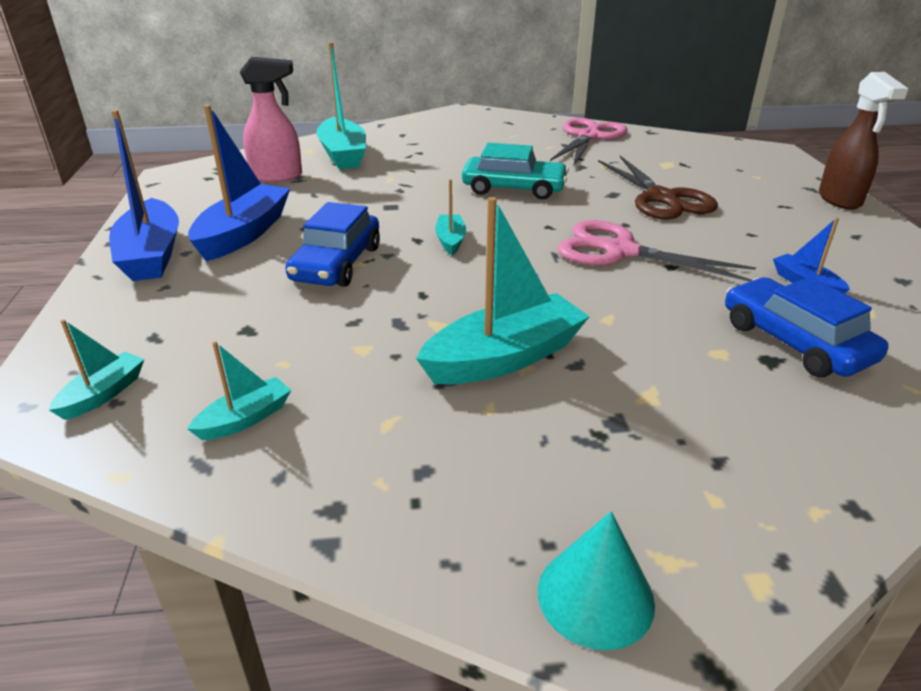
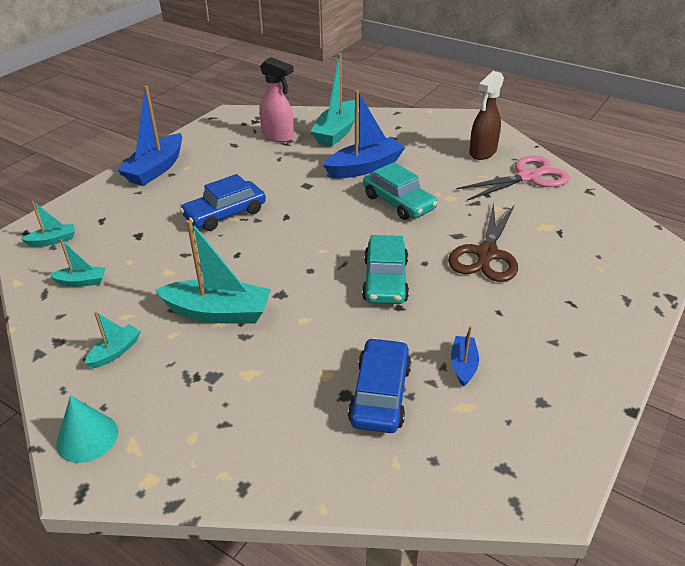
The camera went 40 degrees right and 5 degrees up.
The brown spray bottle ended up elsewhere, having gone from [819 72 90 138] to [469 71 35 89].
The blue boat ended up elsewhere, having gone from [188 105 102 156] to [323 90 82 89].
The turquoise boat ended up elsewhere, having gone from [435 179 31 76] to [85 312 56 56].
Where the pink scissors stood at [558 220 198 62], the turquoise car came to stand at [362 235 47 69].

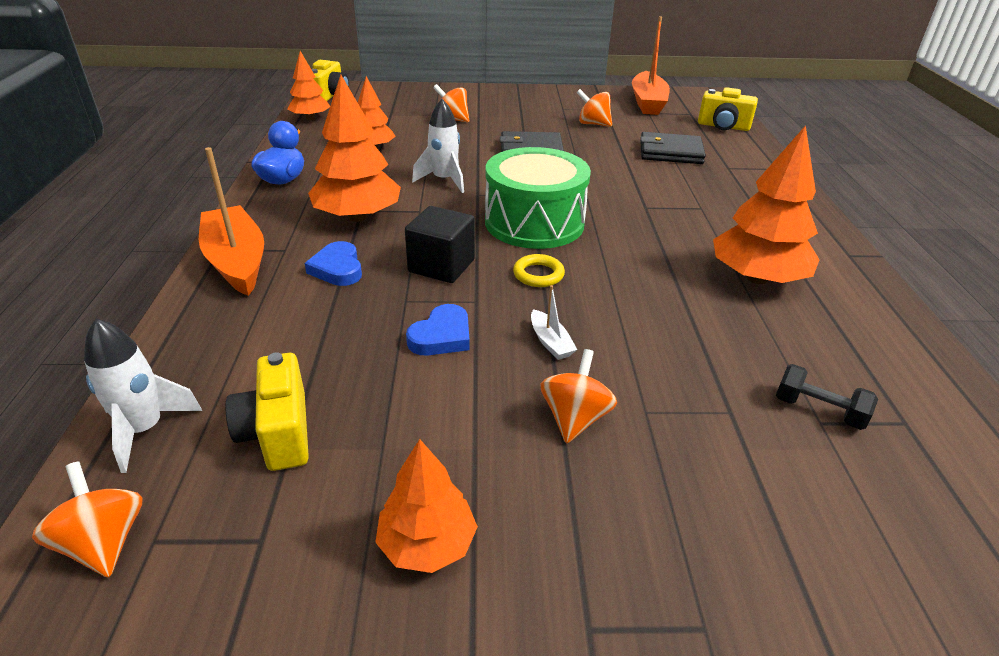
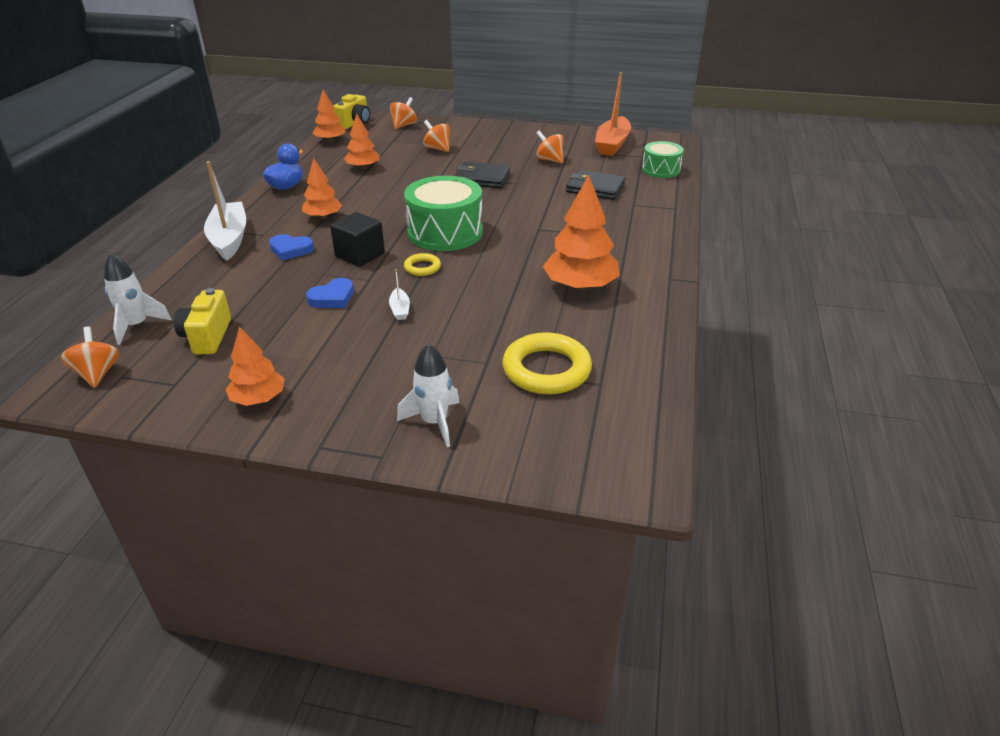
The camera went 15 degrees right and 0 degrees up.
The size of the orange tree at [308 74 93 148] changed by a factor of 0.61.
Where the yellow camera stood at [698 87 60 44], the green drum came to stand at [642 141 42 37].
The white rocket ended up elsewhere, having gone from [412 99 52 94] to [397 344 63 103].
What was the orange boat at [199 147 65 149] turned into the white boat at [204 161 42 100].
The blue heart at [305 241 57 45] ended up facing another way, 75 degrees counterclockwise from before.
The orange spinning top ended up elsewhere, having gone from [541 349 76 95] to [390 97 27 32].
Where the black dumbbell stood at [776 364 102 66], the yellow ring came to stand at [502 332 90 62].

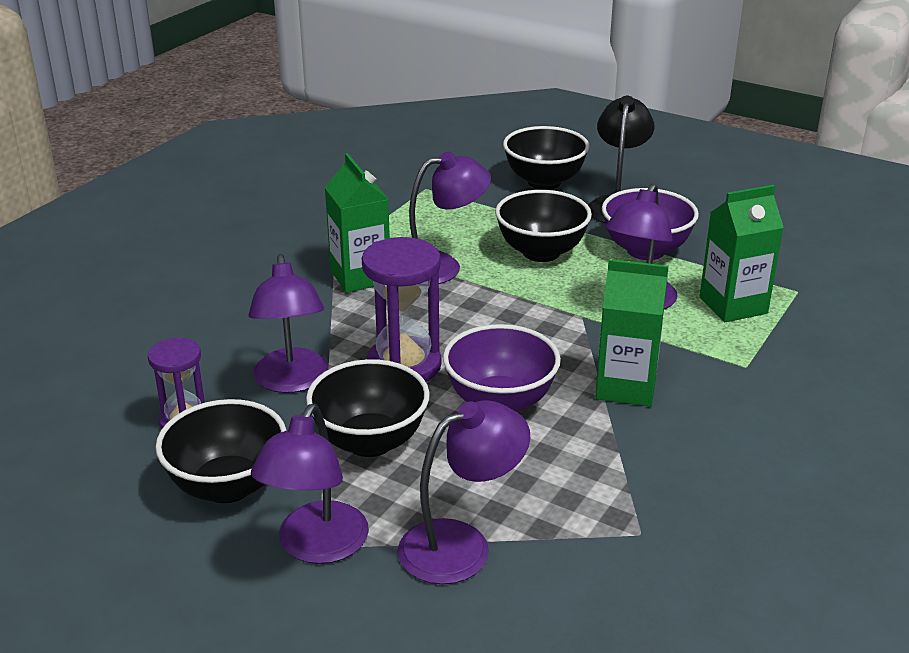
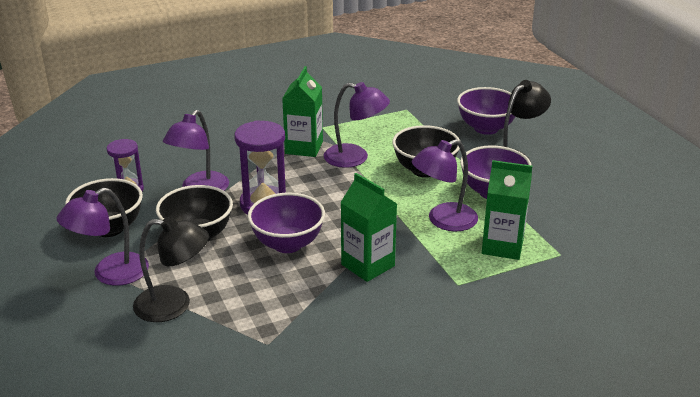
The camera went 35 degrees right and 0 degrees up.
What was the black bowl at [503 126 87 64] turned into the purple bowl at [457 87 59 48].
What was the purple lamp at [398 400 132 184] turned into the black lamp at [133 216 76 106].

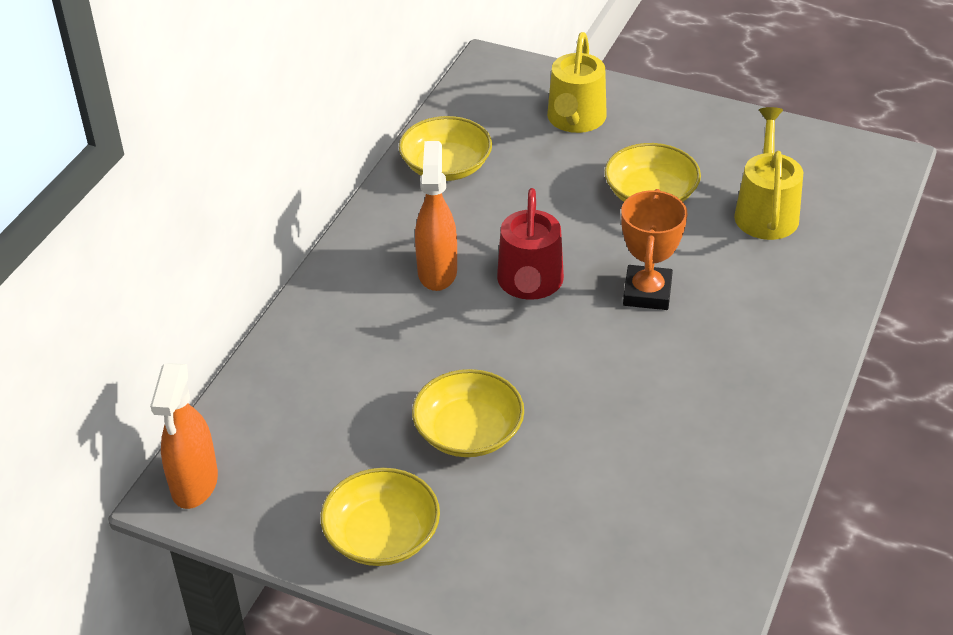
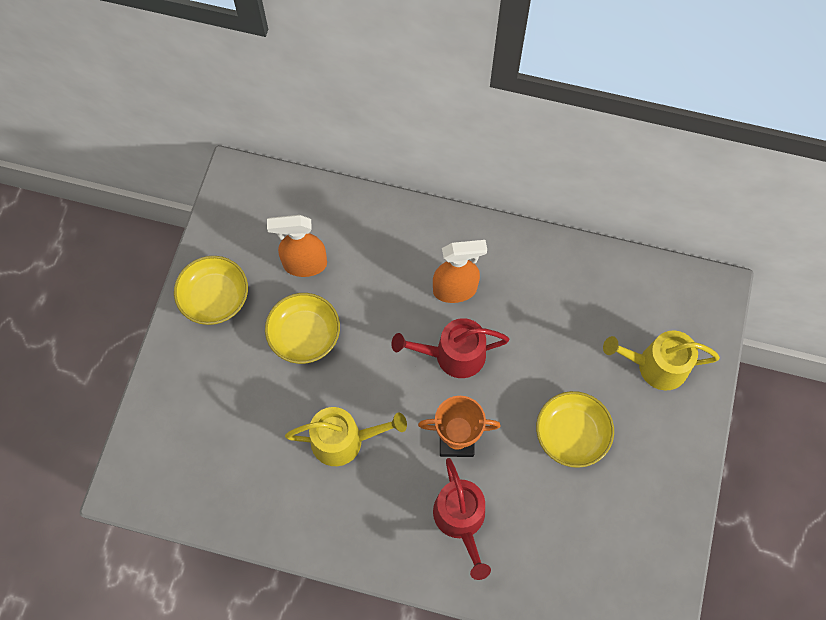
The camera went 80 degrees right and 25 degrees up.
The yellow watering can ended up elsewhere, having gone from [734 107 69 133] to [285 407 122 59].
The second view lost the yellow bowl at [399 116 93 65].
The orange spray bottle ended up elsewhere, having gone from [150 363 68 146] to [267 215 60 62].
The second view gained the red watering can at [433 458 58 122].

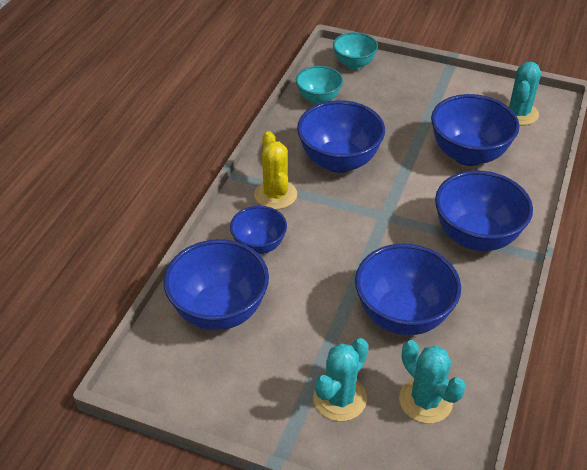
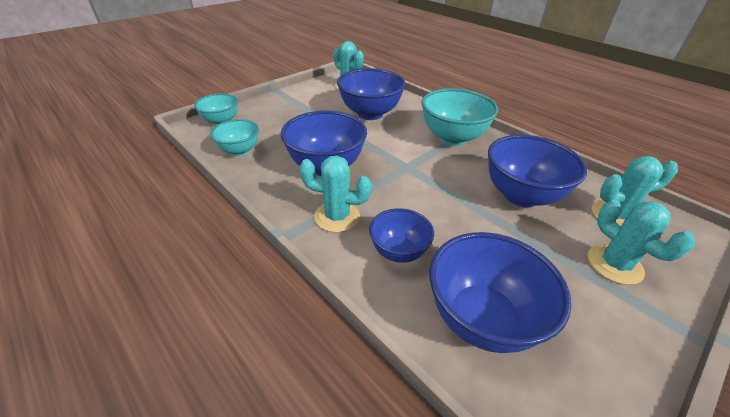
The camera went 65 degrees left and 5 degrees down.
What was the yellow cactus at [254 131 43 78] turned into the turquoise cactus at [299 156 73 77].
What was the blue bowl at [435 170 98 81] turned into the turquoise bowl at [422 88 76 58].

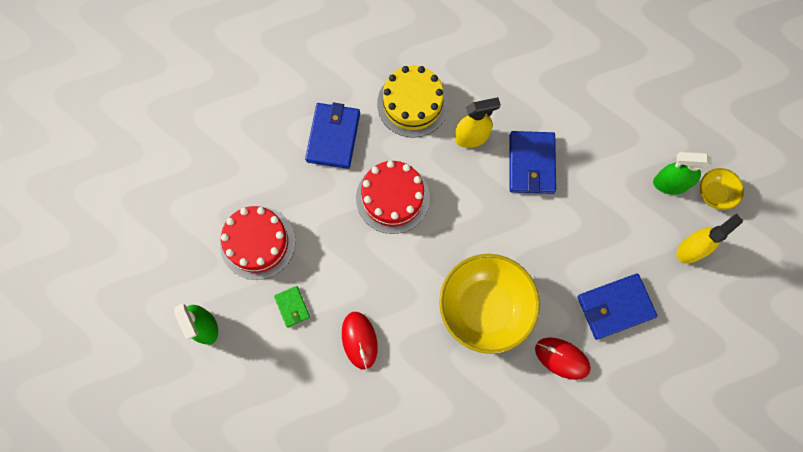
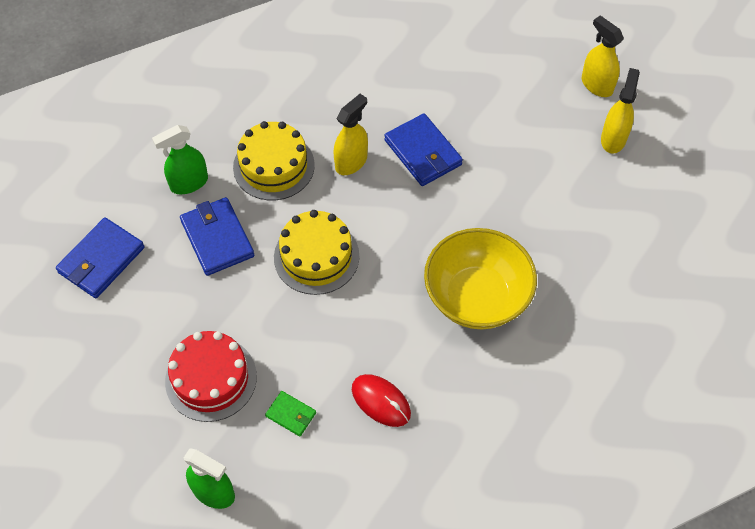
The camera went 35 degrees left and 15 degrees down.
The green spray bottle ended up elsewhere, having gone from [653 152 59 43] to [152 125 56 69].
What was the red cake at [356 160 74 74] turned into the yellow cake at [274 210 85 85].
Where the yellow bowl stood at [700 168 44 42], the yellow spray bottle came to stand at [582 16 42 81].
The blue wallet ended up elsewhere, having gone from [577 273 80 67] to [56 217 89 81].
The second view lost the red mouse at [535 337 56 43].

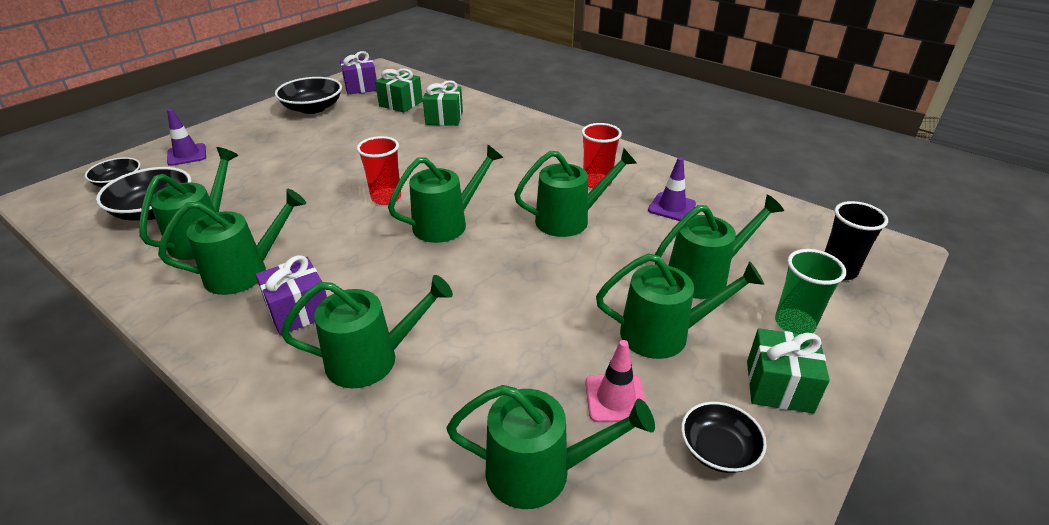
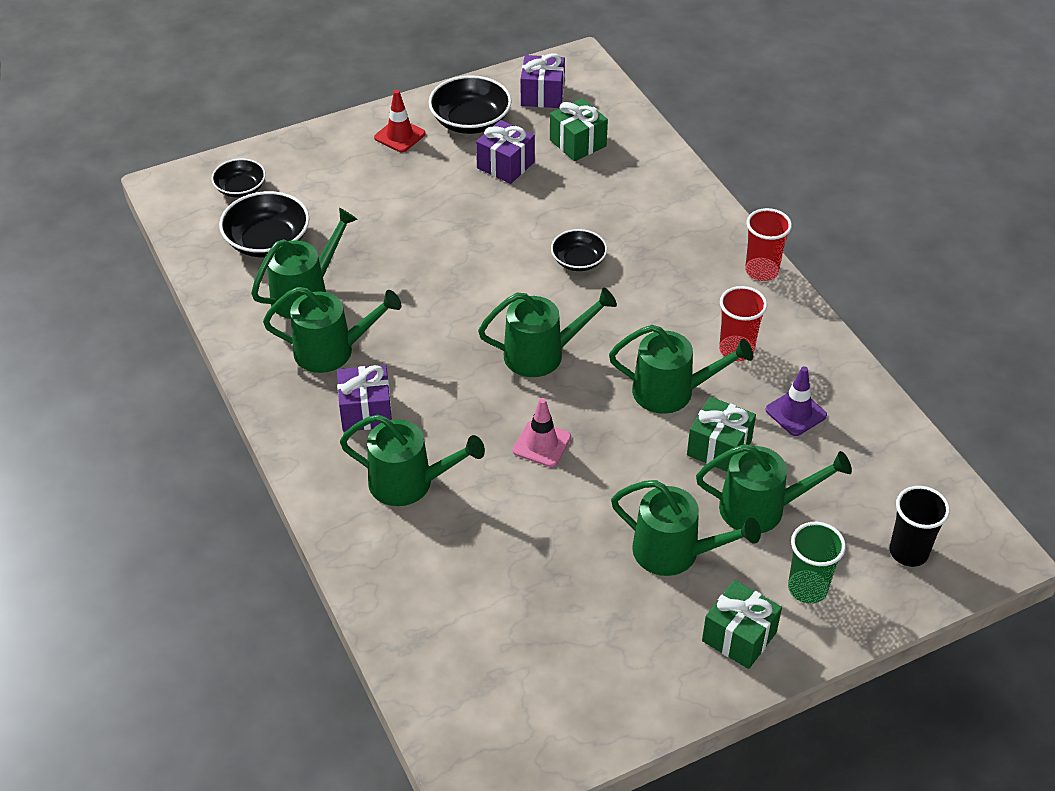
The camera went 25 degrees right and 10 degrees up.
The green gift ended up elsewhere, having gone from [423 80 40 46] to [687 397 69 74].
The second view lost the purple traffic cone at [167 109 39 57].
The red cup ended up elsewhere, having gone from [357 136 44 69] to [745 208 47 73].
The pink traffic cone ended up elsewhere, having gone from [585 340 61 83] to [513 398 58 69].
The second view lost the green watering can at [446 385 209 124].
The black bowl ended up elsewhere, having gone from [681 402 86 71] to [551 229 56 42].
The second view gained the red traffic cone at [374 90 52 62].
The second view gained the purple gift at [476 120 59 64].

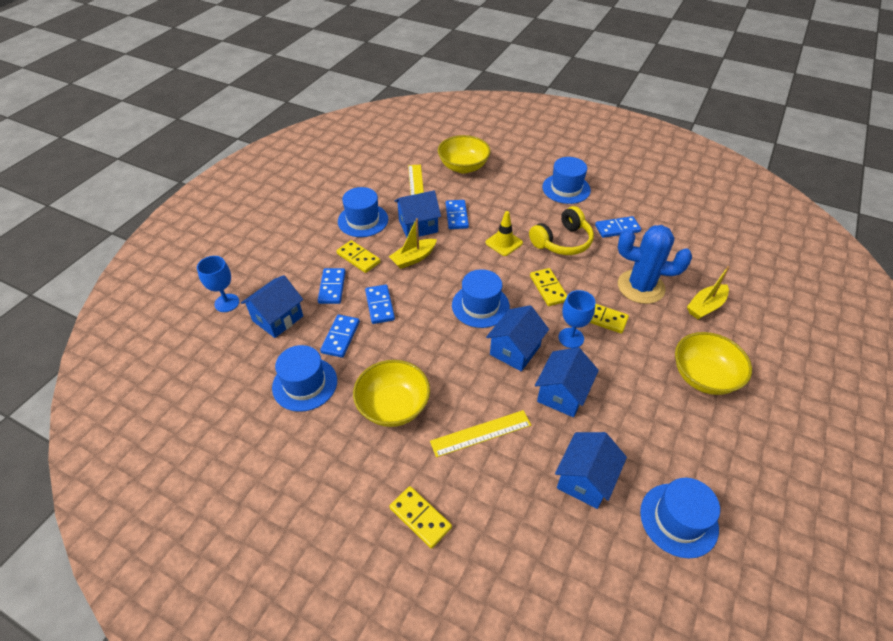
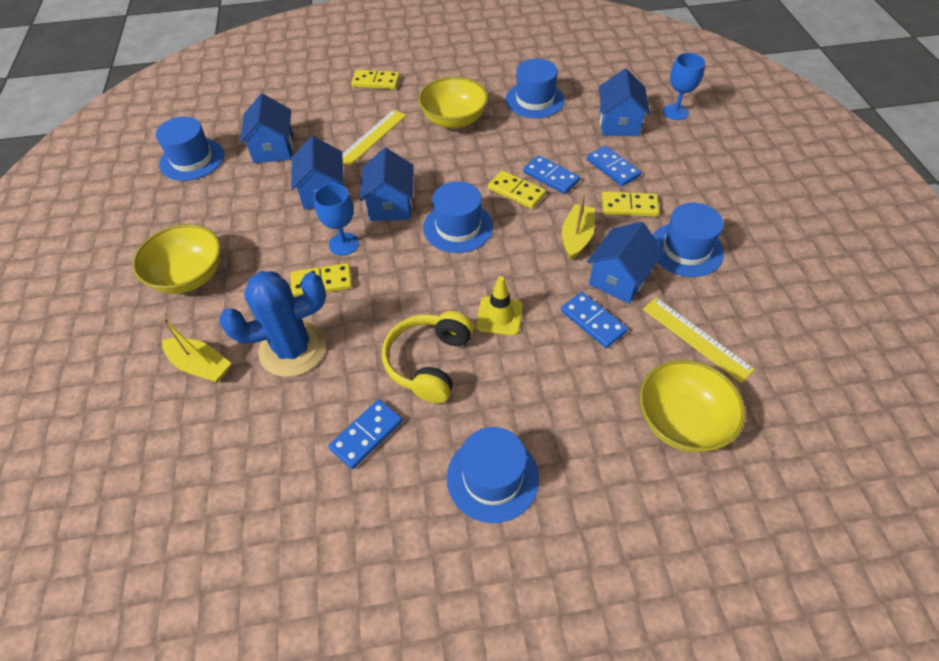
The camera went 145 degrees right and 5 degrees up.
The yellow boat at [687 266 42 53] ended up facing another way, 105 degrees clockwise from before.
The yellow domino ended up elsewhere, having gone from [530 268 37 38] to [488 170 58 39].
The second view lost the blue domino at [320 315 40 43].

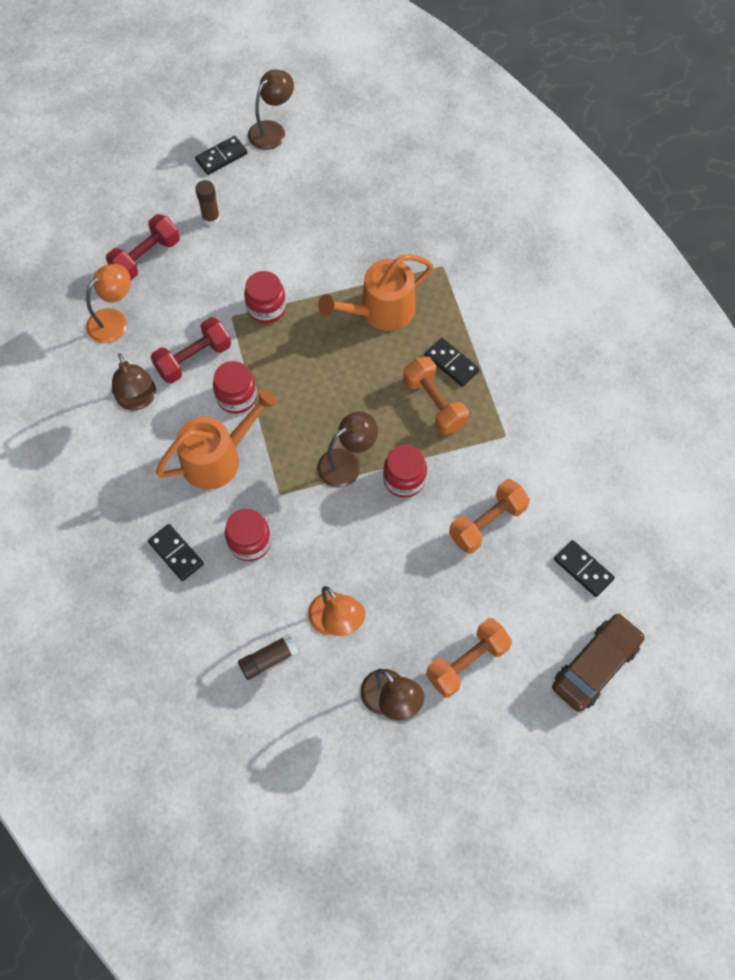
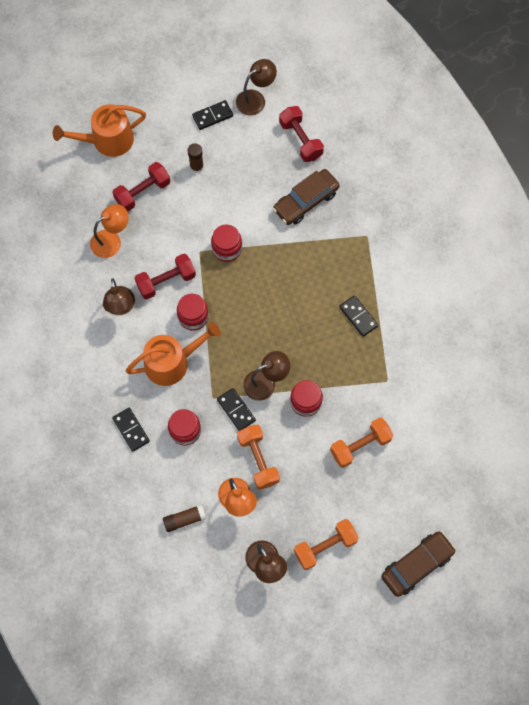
The camera went 10 degrees right and 5 degrees up.
The orange watering can ended up elsewhere, having gone from [318 254 115 77] to [53 104 93 53].
The orange dumbbell ended up elsewhere, having gone from [403 356 66 79] to [237 425 43 65].
The black domino ended up elsewhere, having gone from [554 540 61 57] to [217 388 39 43].
The second view gained the red dumbbell at [279 106 45 56].
The second view gained the brown car at [273 169 67 56].

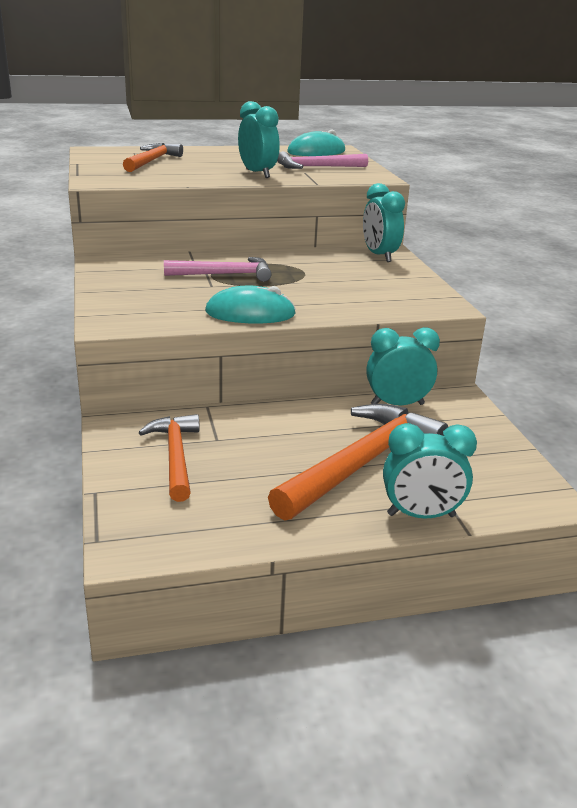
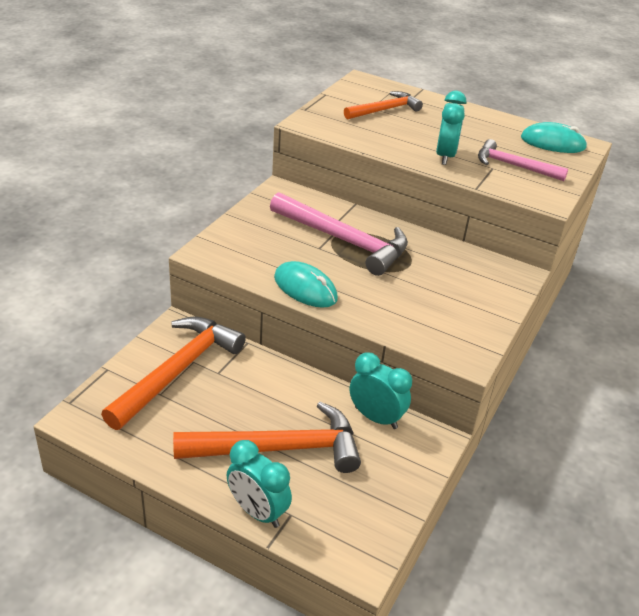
The camera went 40 degrees right and 10 degrees up.
The second view lost the turquoise clock at [363 183 42 79].
The size of the pink hammer at [164 257 108 25] changed by a factor of 1.63.
The size of the orange hammer at [138 414 62 88] changed by a factor of 1.63.

